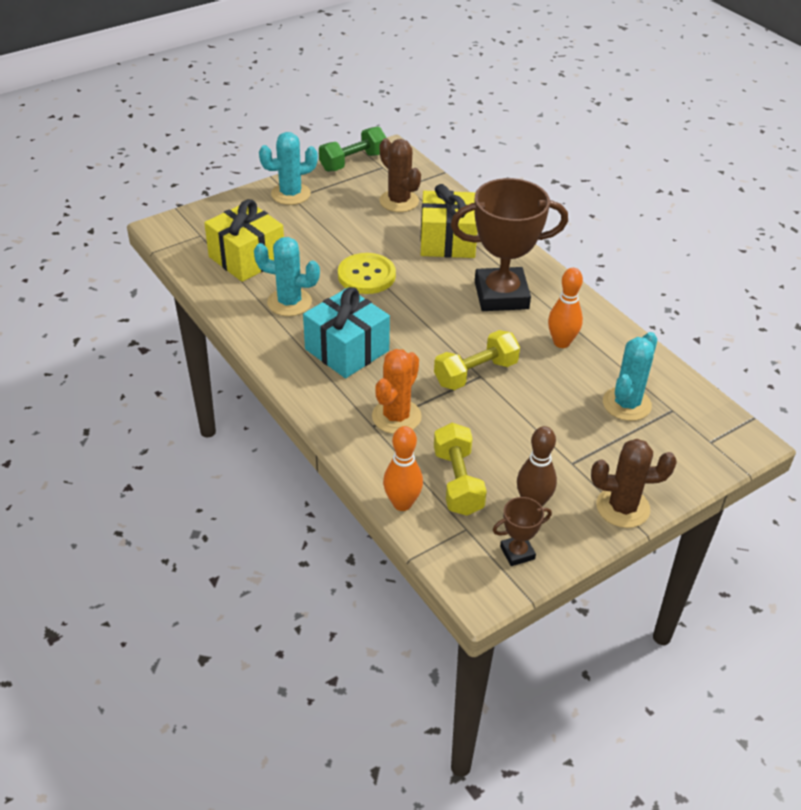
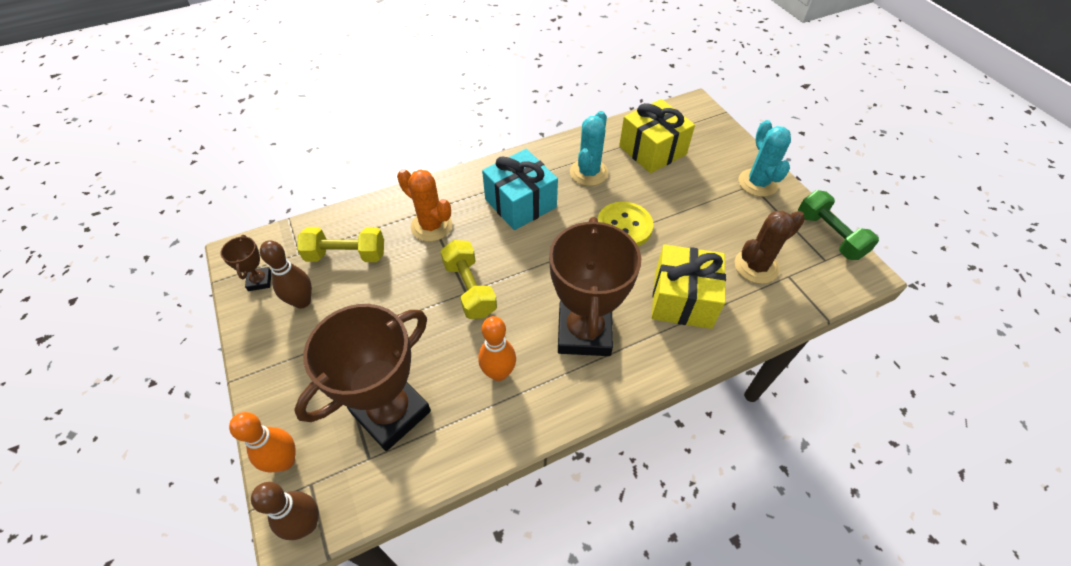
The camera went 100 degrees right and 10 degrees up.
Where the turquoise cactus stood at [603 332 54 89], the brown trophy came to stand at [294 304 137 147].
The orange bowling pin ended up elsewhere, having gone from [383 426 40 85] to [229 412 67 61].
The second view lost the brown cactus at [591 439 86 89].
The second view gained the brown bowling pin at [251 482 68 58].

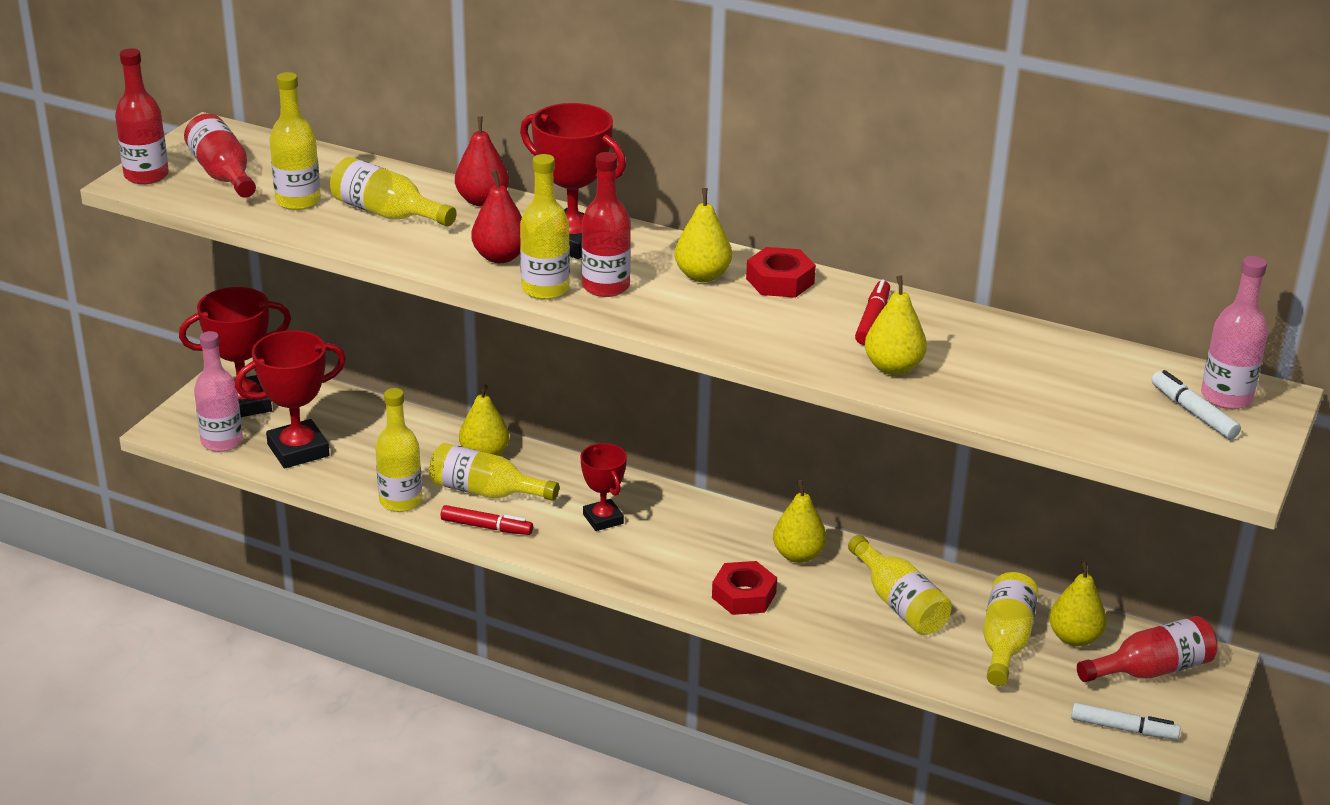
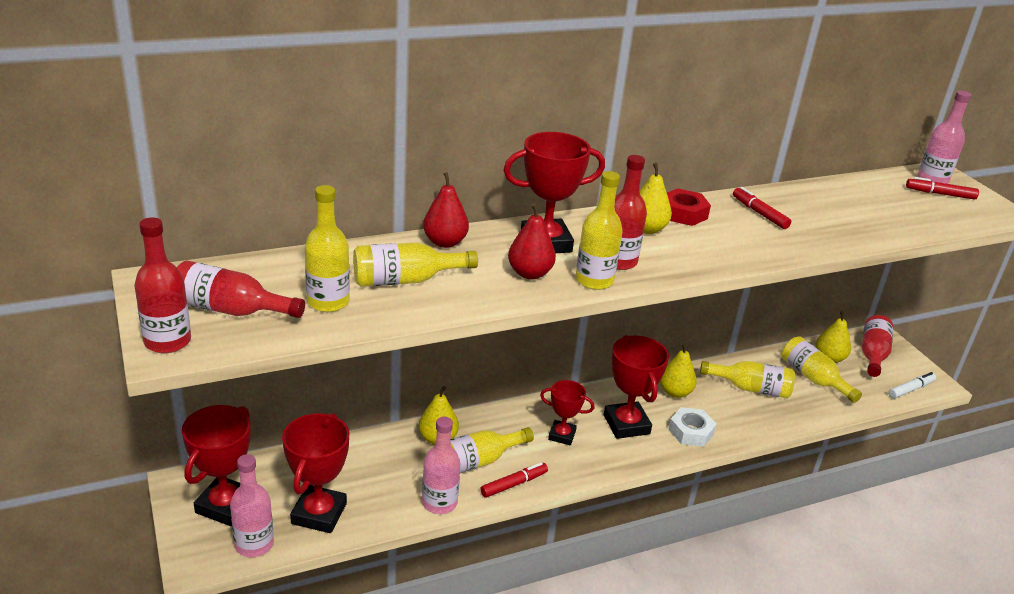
The camera went 50 degrees left and 0 degrees up.
The second view lost the yellow pear at [865 276 62 99].
What was the white marker at [1151 370 90 70] turned into the red marker at [906 177 73 23].
What was the yellow bottle at [375 388 47 124] turned into the pink bottle at [422 417 38 97].
What was the red nut at [712 561 65 54] turned into the white nut at [668 407 49 40].
The second view gained the red trophy at [604 335 65 104].

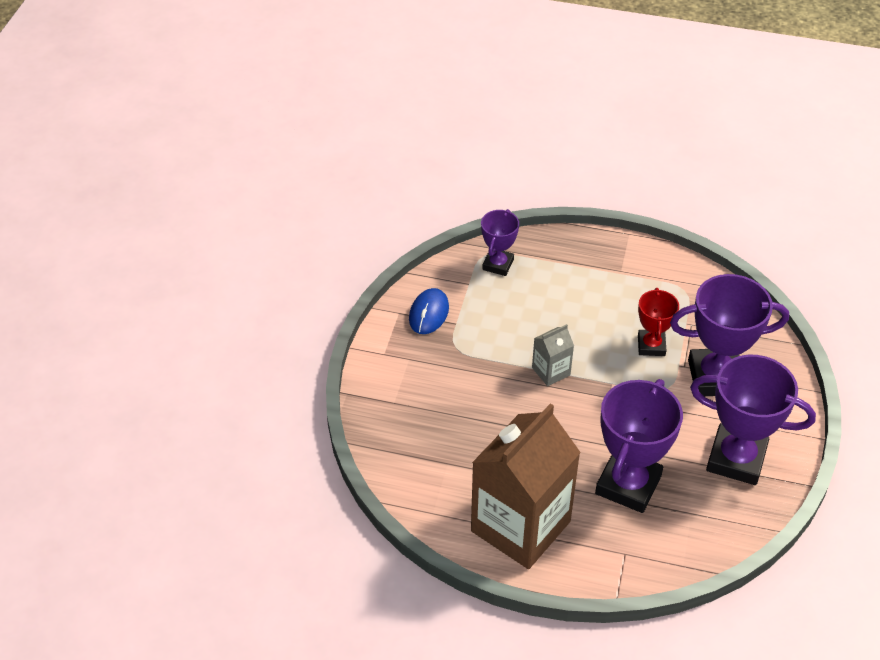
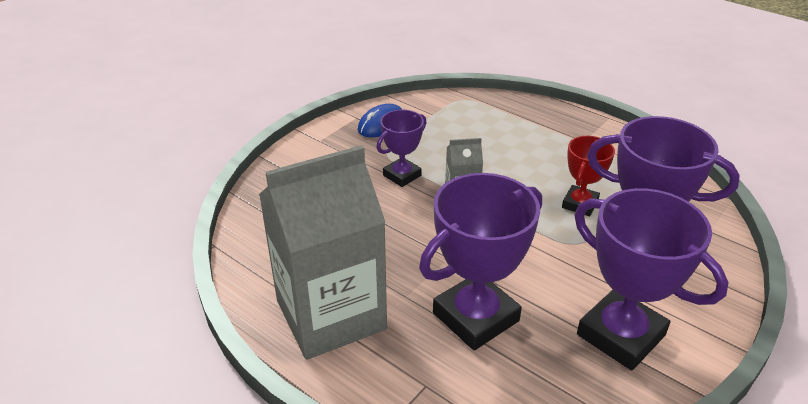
The camera went 25 degrees right and 10 degrees down.
The purple trophy ended up elsewhere, having gone from [481 209 38 67] to [376 110 51 77].
What was the brown carton at [471 404 110 165] turned into the grey carton at [259 145 128 215].

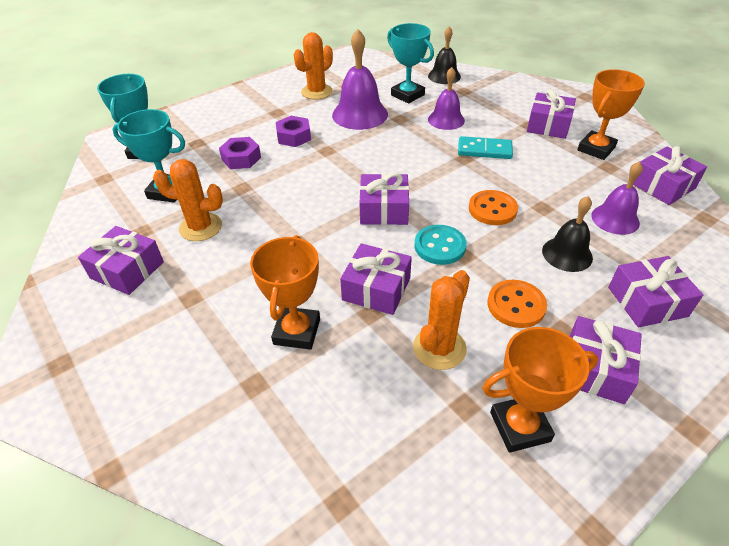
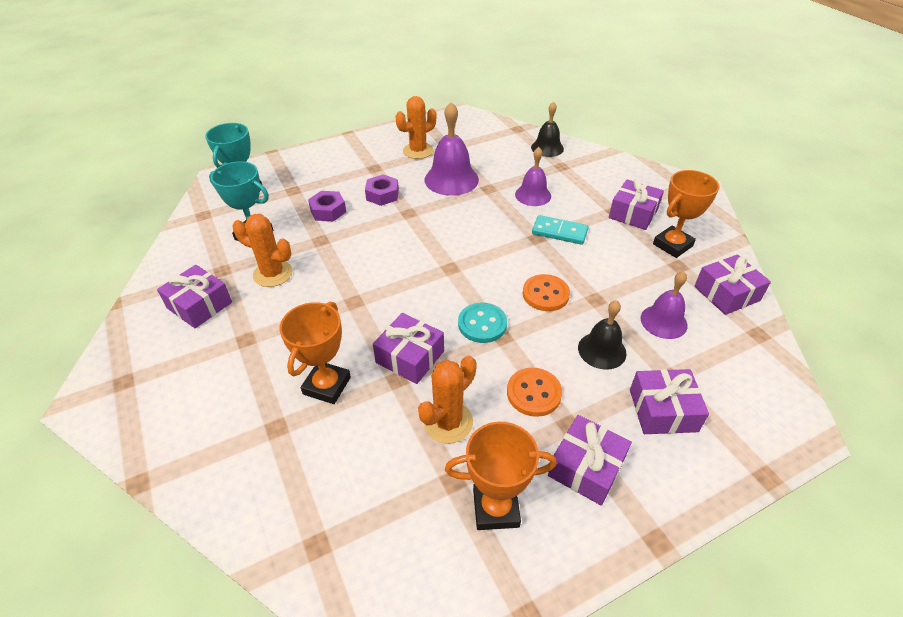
The camera went 10 degrees right and 0 degrees up.
The second view lost the turquoise trophy at [387 23 47 81].
The second view lost the purple gift at [360 173 49 52].

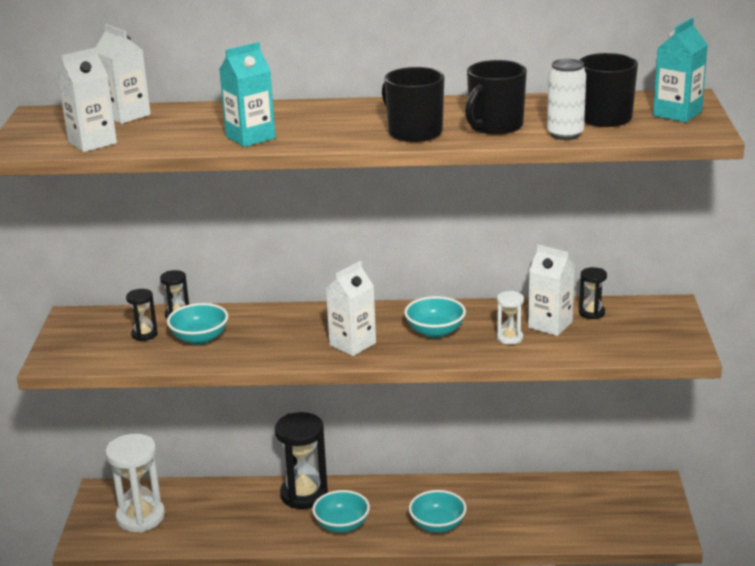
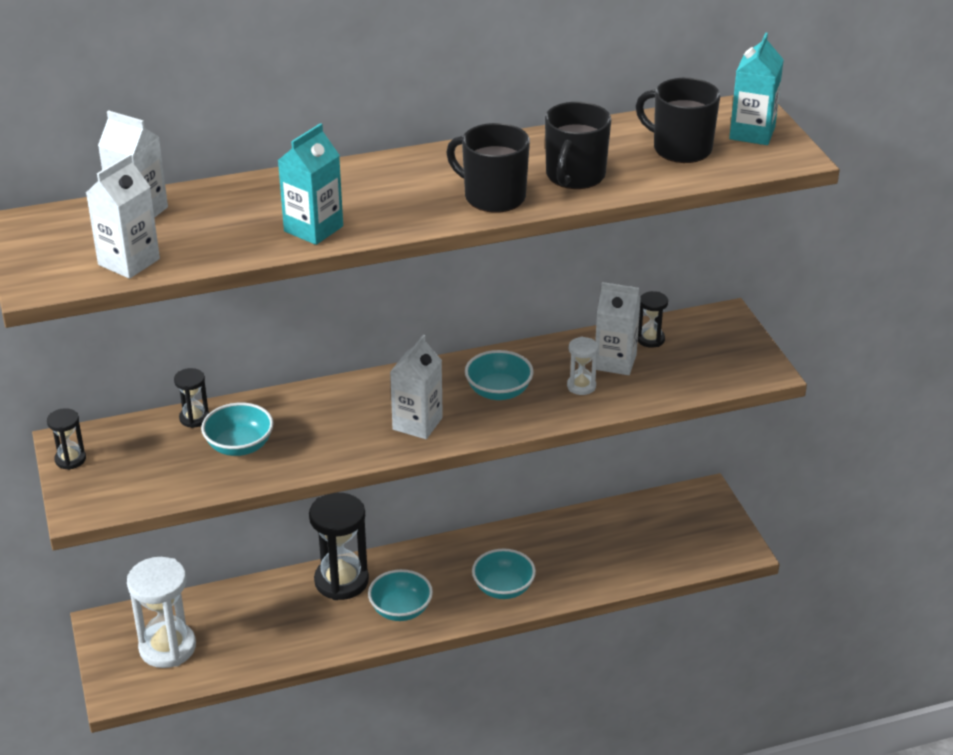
The camera went 20 degrees left and 10 degrees up.
The second view lost the white can at [547 59 39 81].
The black hourglass ended up elsewhere, having gone from [126 289 32 52] to [47 408 39 62].

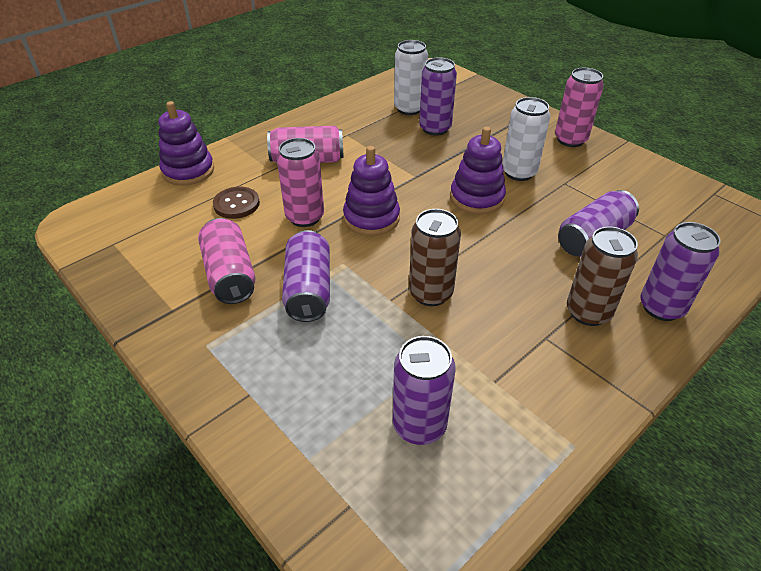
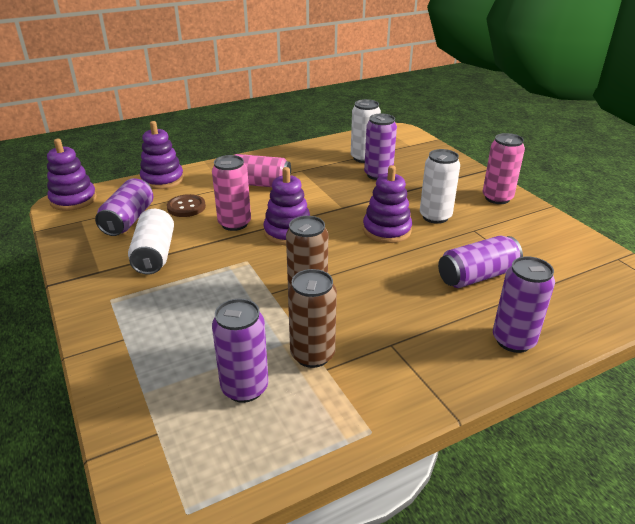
The camera went 15 degrees right and 10 degrees down.
What was the pink can at [198 218 57 86] turned into the white can at [128 209 46 66].
The brown can ended up elsewhere, having gone from [567 227 71 99] to [288 269 49 99].
The purple can ended up elsewhere, having gone from [282 230 48 92] to [95 178 58 58].
The second view gained the purple stacking toy at [47 139 50 72].

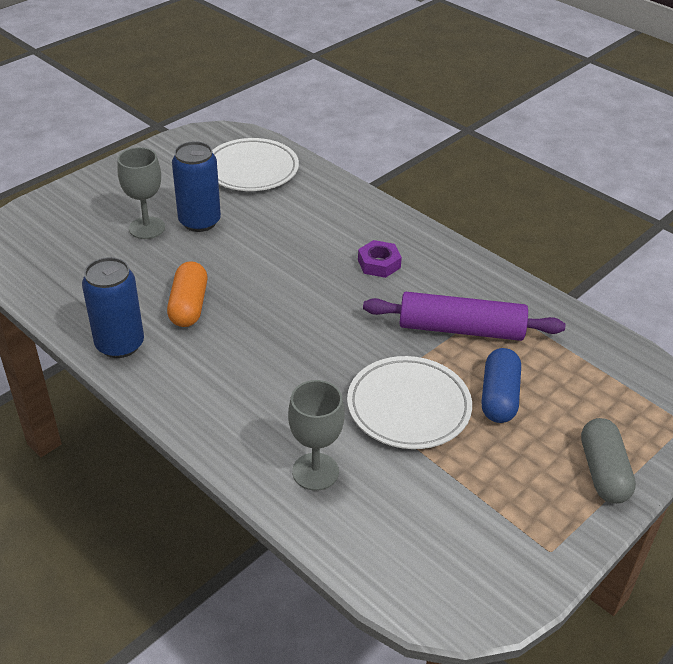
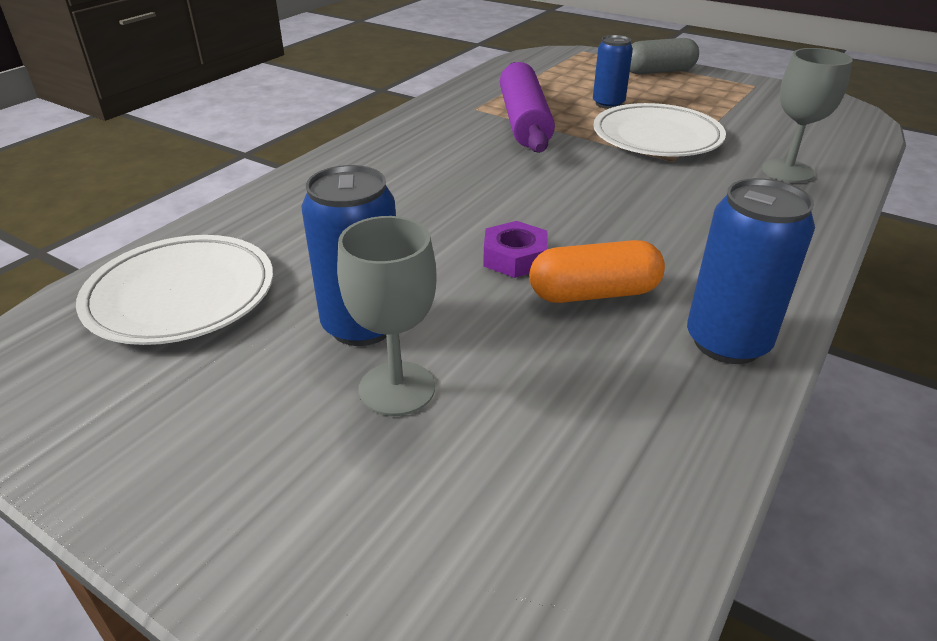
The camera went 100 degrees left and 5 degrees down.
The purple nut ended up elsewhere, having gone from [358 240 44 38] to [483 221 65 57].
Where the blue capsule stood at [481 348 40 75], the blue can came to stand at [593 35 40 74].

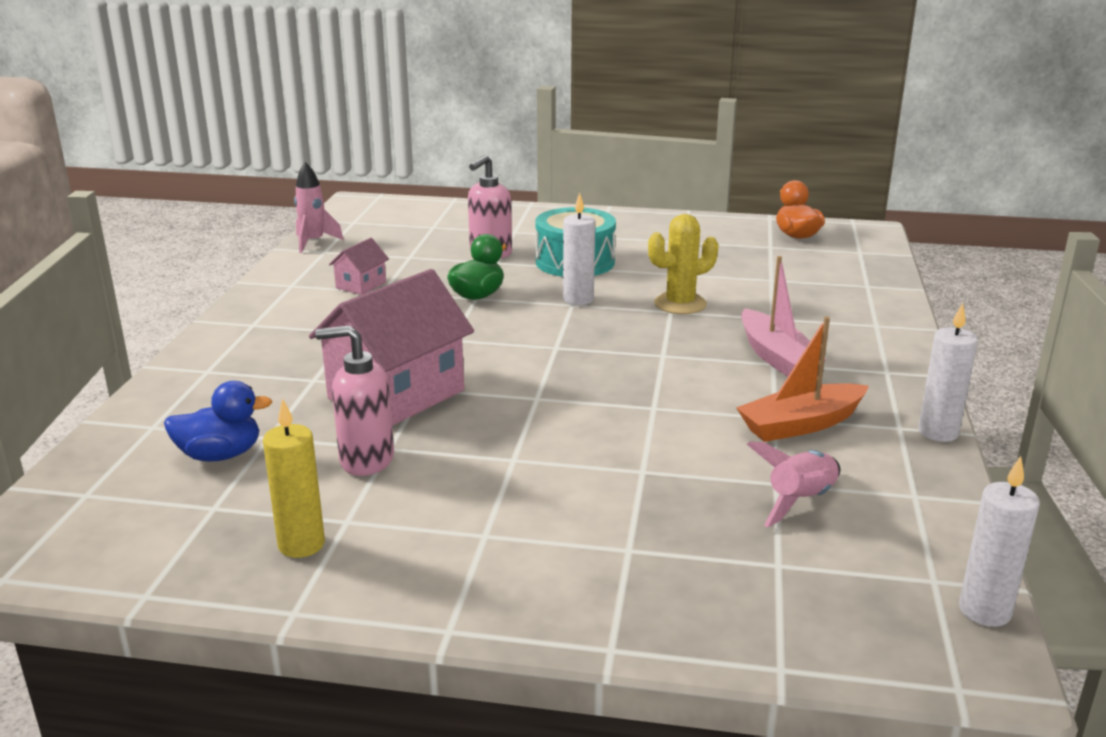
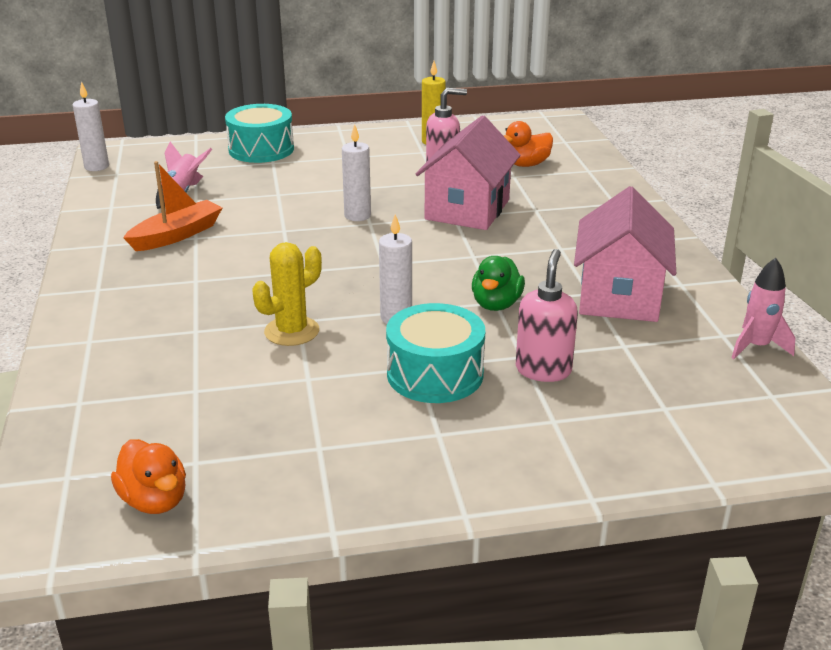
The camera went 160 degrees right and 5 degrees up.
The size of the pink house at [329 238 60 57] changed by a factor of 2.18.
The second view lost the pink boat at [741 256 86 121].
The white candle ended up elsewhere, having gone from [918 303 60 139] to [342 124 29 97].
What was the blue duck at [164 381 109 81] turned into the orange duck at [504 121 49 46].
The second view gained the turquoise drum at [225 104 69 59].

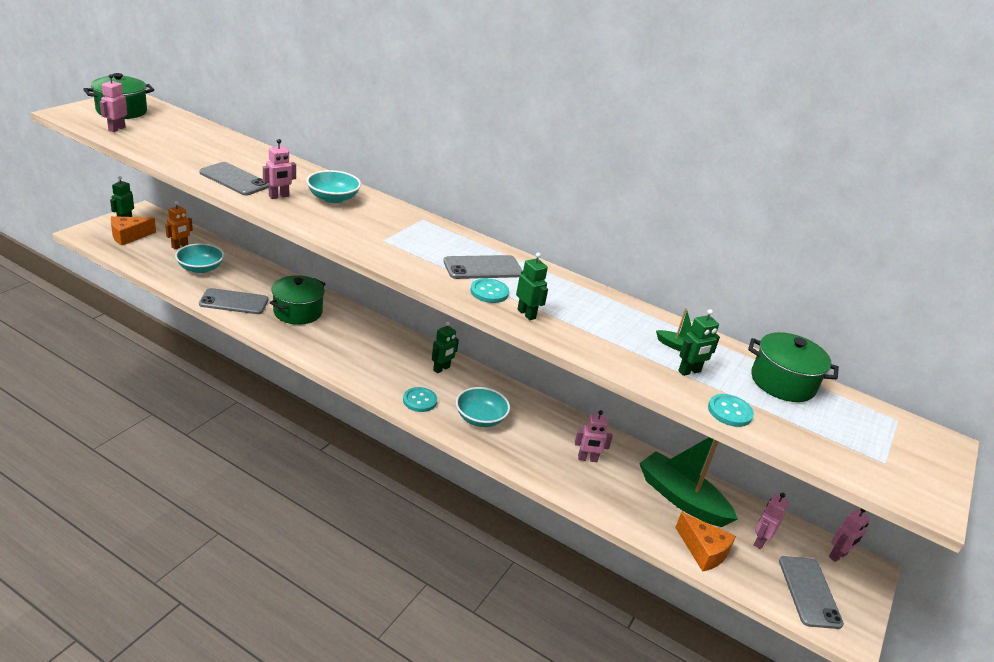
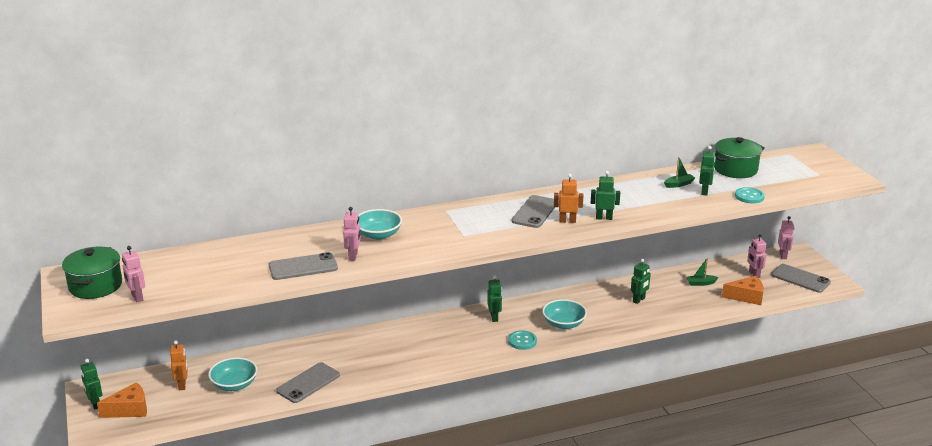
The camera went 45 degrees left and 5 degrees down.
The orange cheese at [111 216 45 30] ended up facing another way, 120 degrees counterclockwise from before.
The second view lost the green pot at [270 275 55 50].
Where the turquoise button stood at [470 278 39 25], the orange robot came to stand at [554 174 30 49].
What was the pink robot at [575 410 38 52] turned into the green robot at [631 259 20 45].
The size of the green boat at [639 437 99 90] changed by a factor of 0.42.

